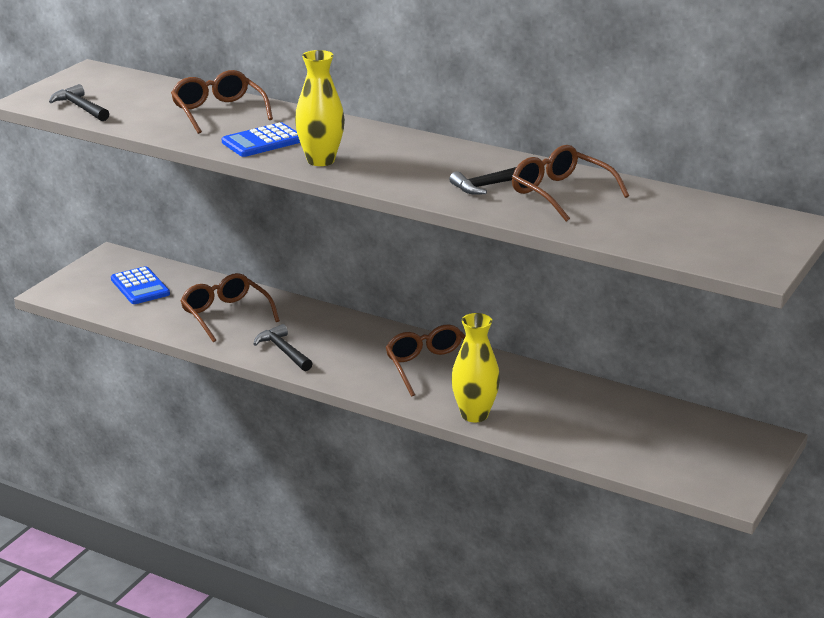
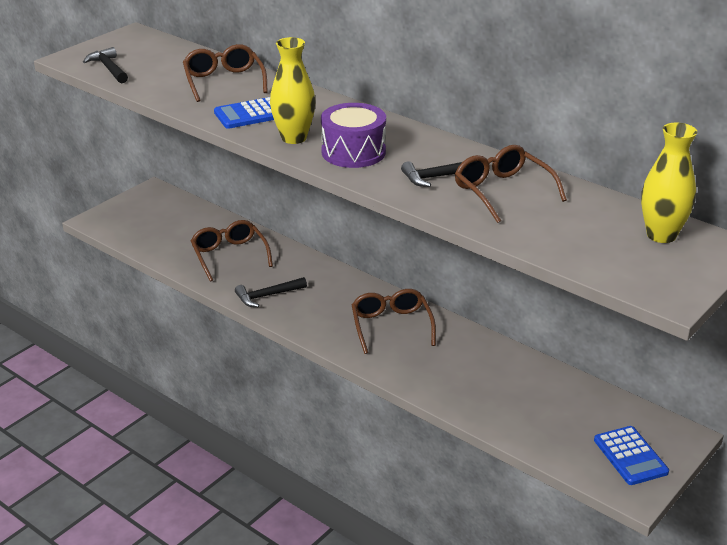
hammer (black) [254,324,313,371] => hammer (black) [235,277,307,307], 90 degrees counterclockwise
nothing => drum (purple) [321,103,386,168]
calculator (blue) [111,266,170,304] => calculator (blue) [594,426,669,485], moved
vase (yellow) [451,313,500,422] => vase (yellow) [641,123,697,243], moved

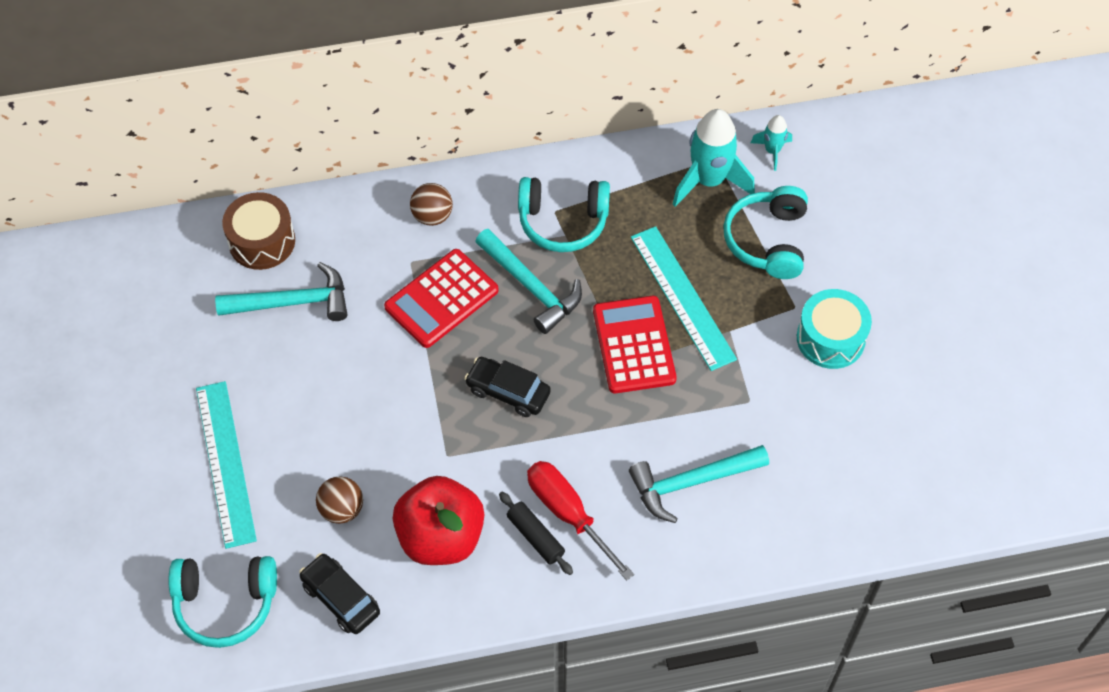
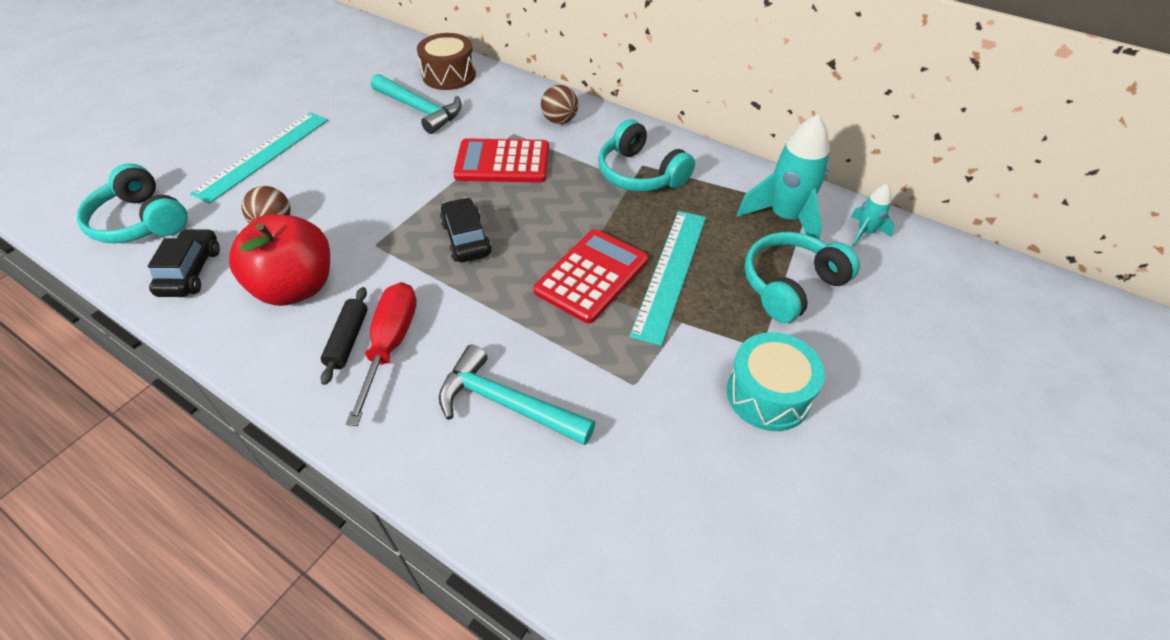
hammer (turquoise) [475,229,582,334] => nothing

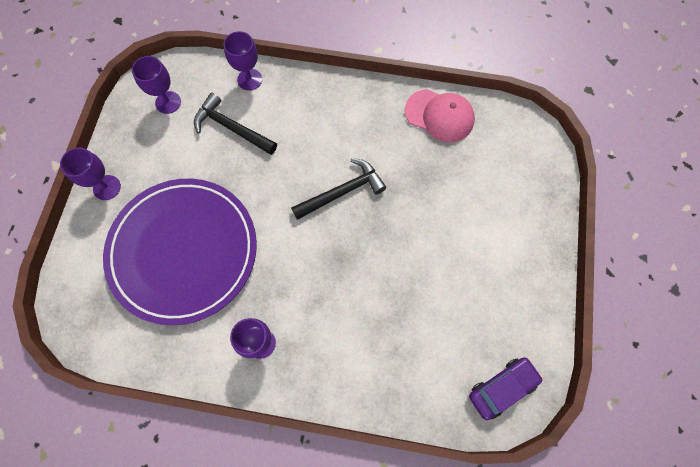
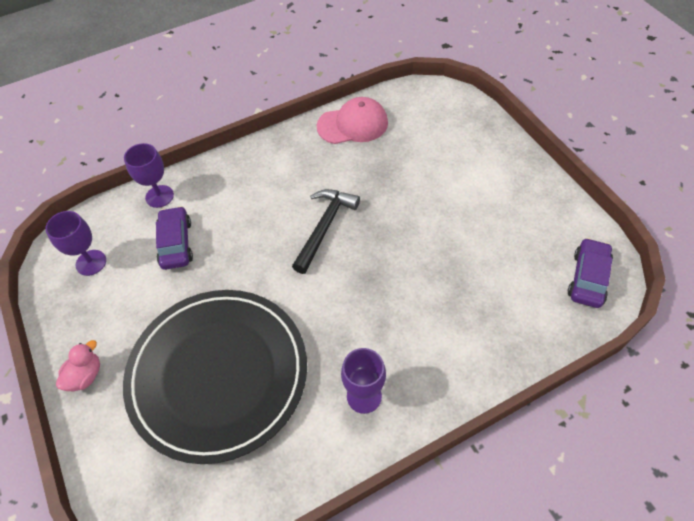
goblet (purple) [60,147,121,200] => duck (pink) [56,340,100,391]
plate (purple) [103,179,257,325] => plate (black) [123,290,307,464]
hammer (black) [194,93,277,155] => car (purple) [156,206,193,270]

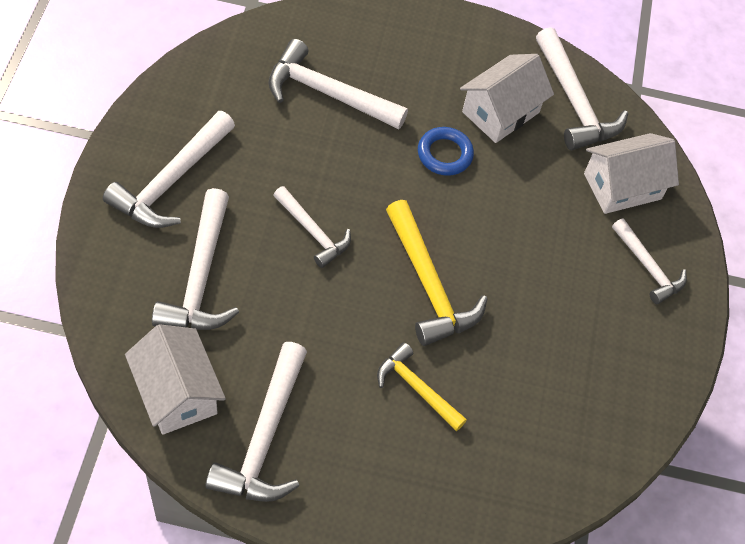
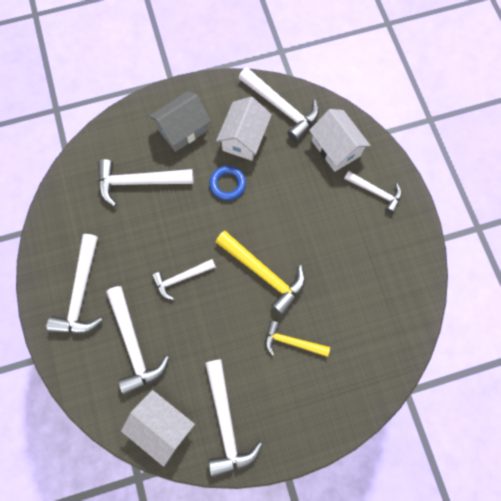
nothing => house (grey) [149,91,211,152]
hammer (white) [273,186,351,268] => hammer (white) [152,259,216,300], 135 degrees clockwise
house (white) [584,133,679,214] => house (white) [309,109,371,172], 75 degrees counterclockwise

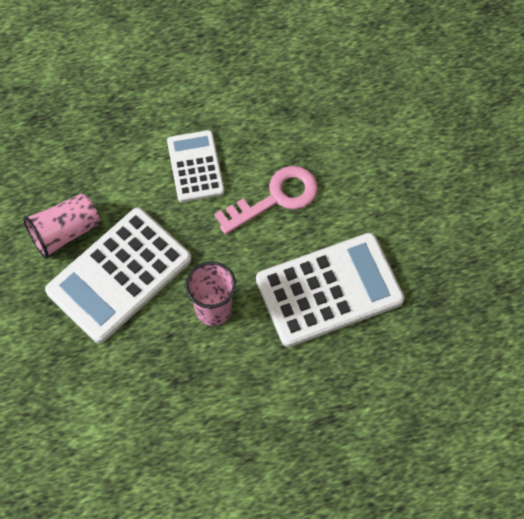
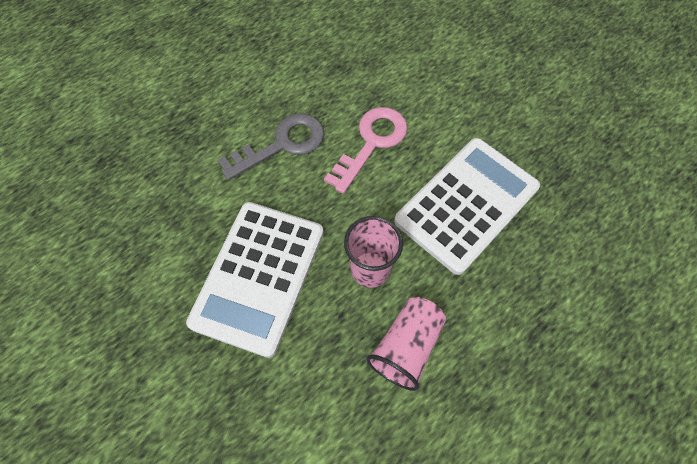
calculator (white) [167,130,224,202] => key (grey) [218,113,324,180]
cup (pink) [23,194,100,259] => cup (pink) [366,297,446,391], moved

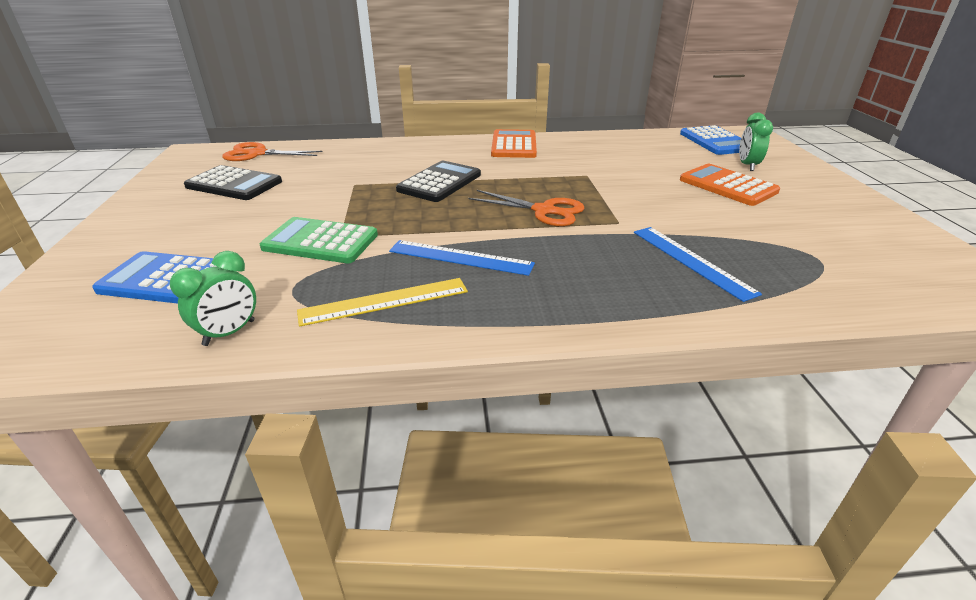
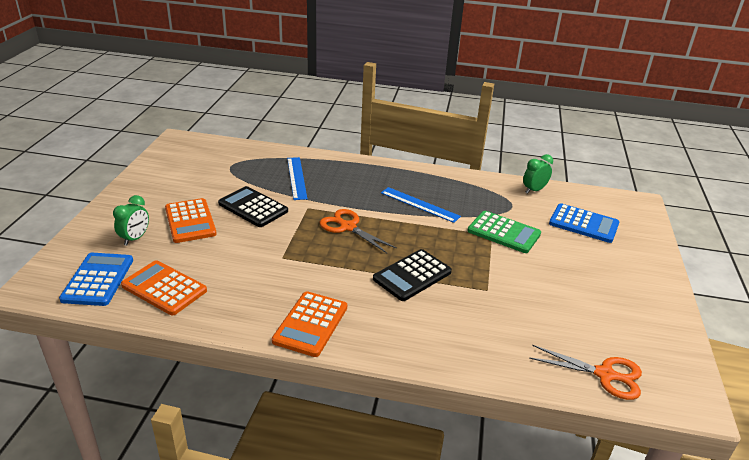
nothing => calculator (orange) [121,260,207,315]
calculator (black) [184,165,282,200] => calculator (black) [218,186,288,227], moved
ruler (yellow) [297,278,468,327] => nothing

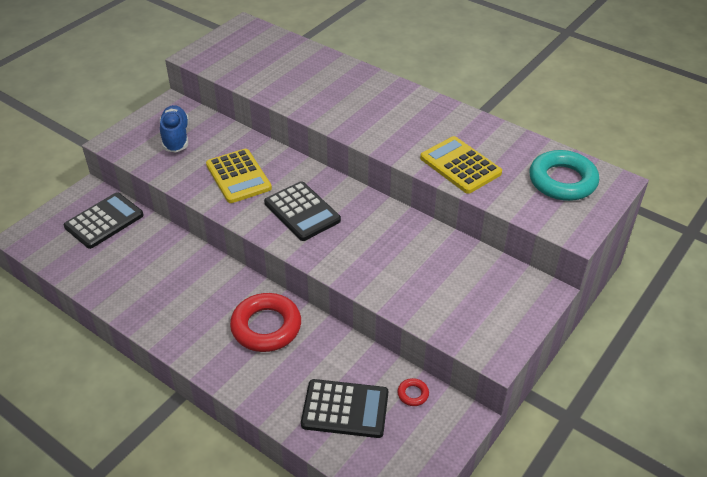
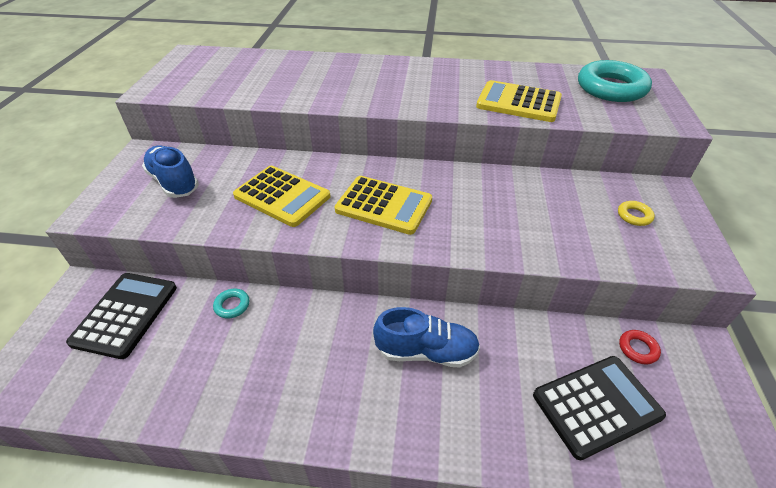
nothing => ring (turquoise) [213,288,249,319]
calculator (black) [264,181,341,241] => calculator (yellow) [334,176,432,235]
ring (red) [230,293,301,352] => shoe (blue) [373,307,480,368]
nothing => ring (yellow) [618,201,655,226]

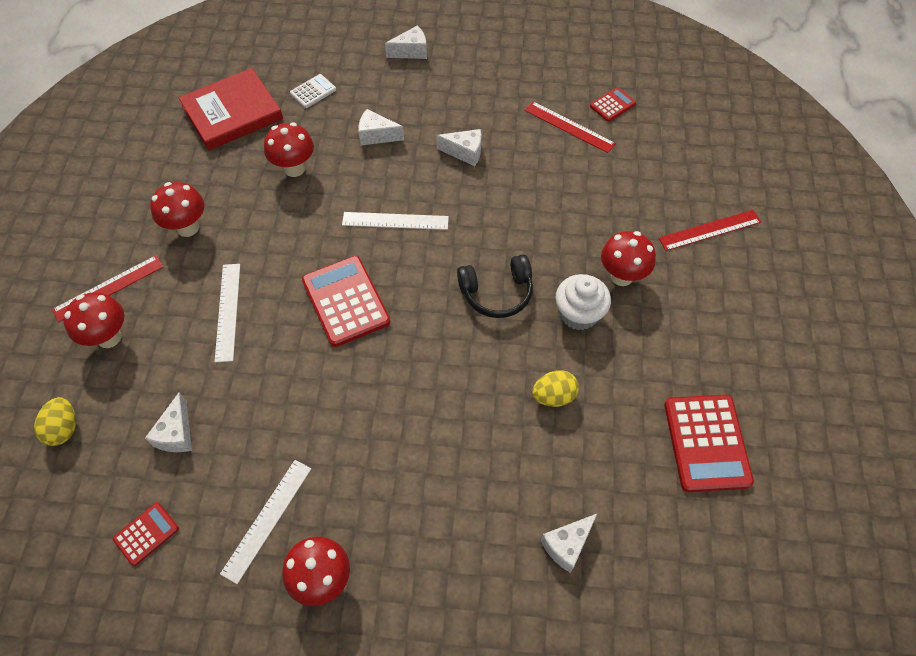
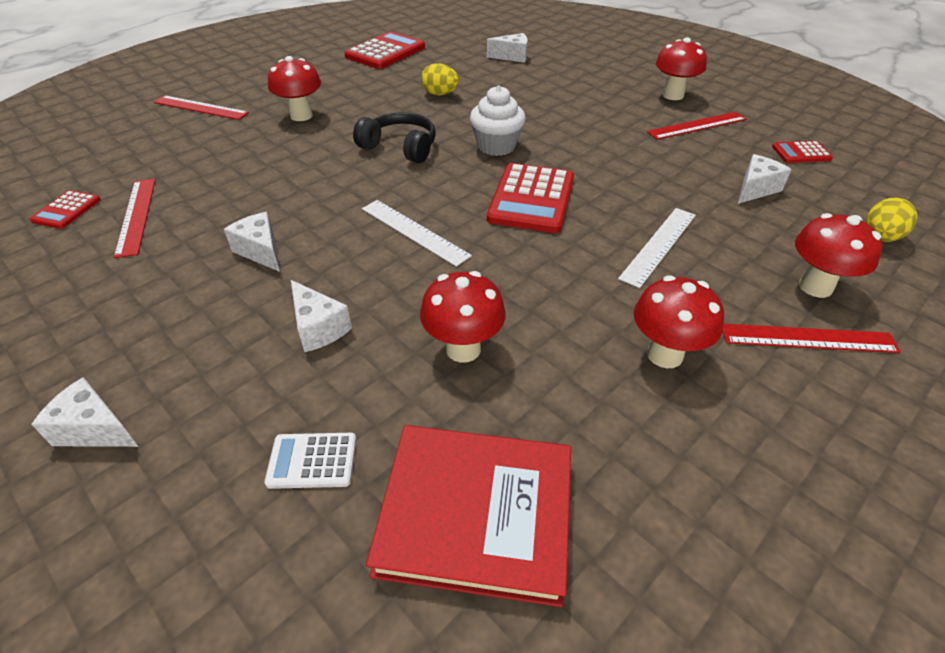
calculator (red) [590,87,636,122] => calculator (red) [30,190,101,229], 75 degrees counterclockwise
cupcake (white) [556,274,611,330] => cupcake (white) [470,86,526,156], moved
ruler (white) [220,460,311,584] => ruler (red) [647,112,746,140]

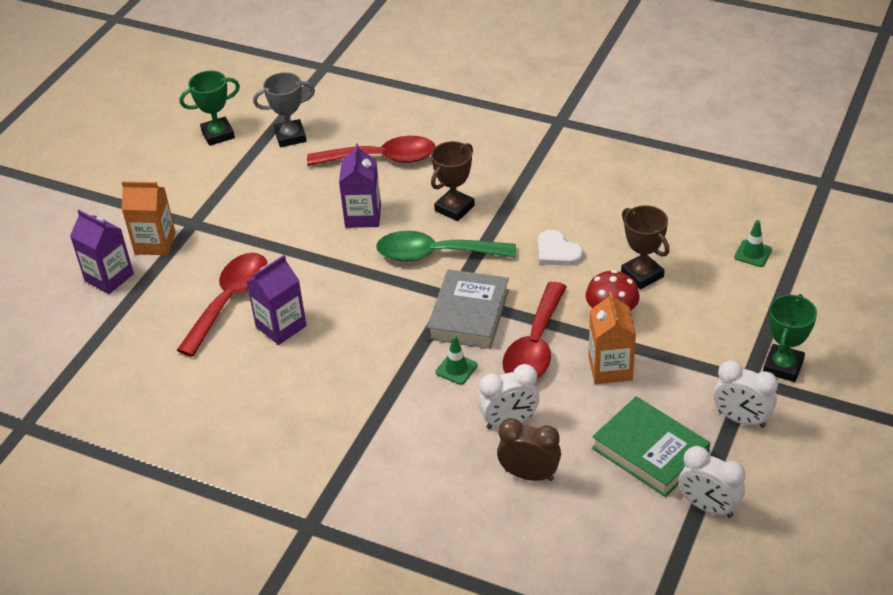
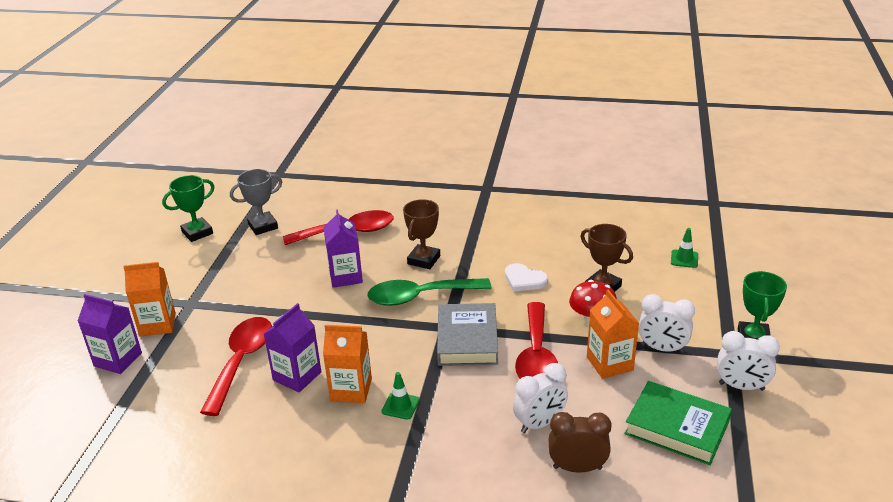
nothing => carton (orange) [323,325,372,403]
traffic cone (green) [436,336,478,385] => traffic cone (green) [382,372,420,420], moved
clock (white) [679,446,745,518] => clock (white) [638,294,695,353], moved

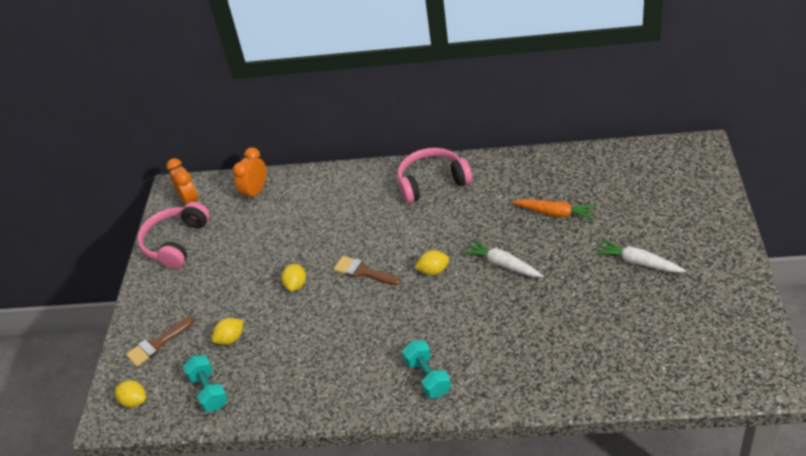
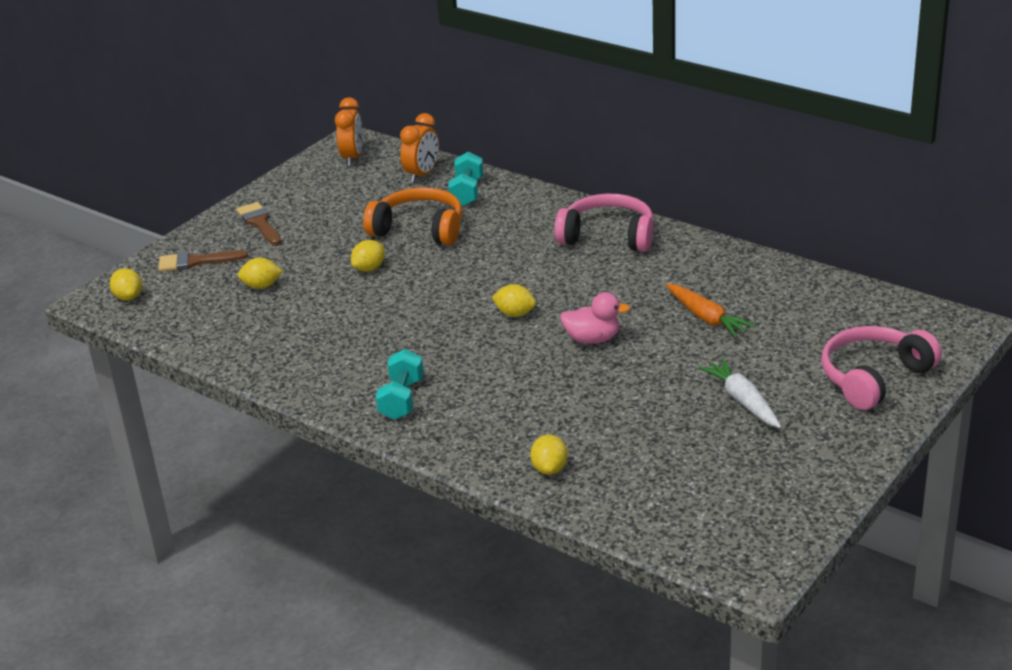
brush (brown) [333,256,401,285] => brush (brown) [236,202,281,245], moved
nothing => headphones (orange) [363,187,462,245]
clock (orange) [233,148,266,202] => clock (orange) [400,113,439,183], 150 degrees clockwise
dumbbell (turquoise) [183,355,228,412] => dumbbell (turquoise) [448,152,484,206], moved
nothing => lemon (yellow) [530,435,568,475]
carrot (white) [463,239,543,277] => duck (pink) [560,292,630,344]
headphones (pink) [137,202,210,269] => headphones (pink) [821,326,942,410], moved

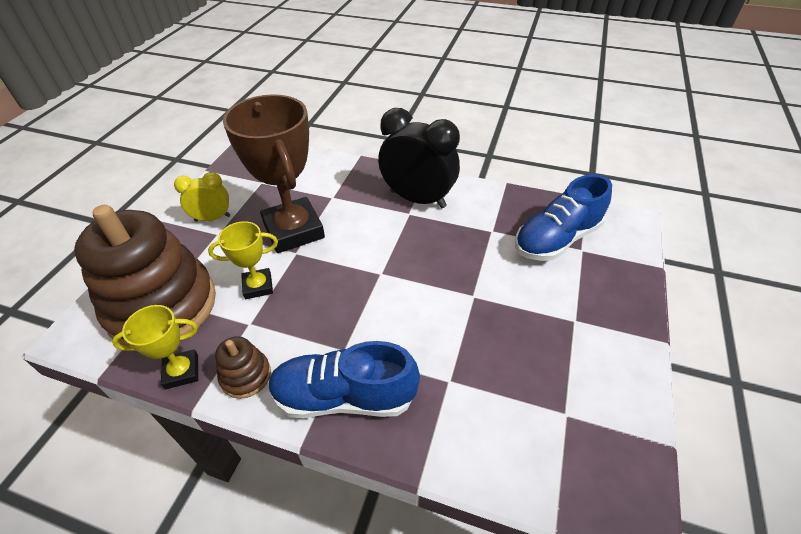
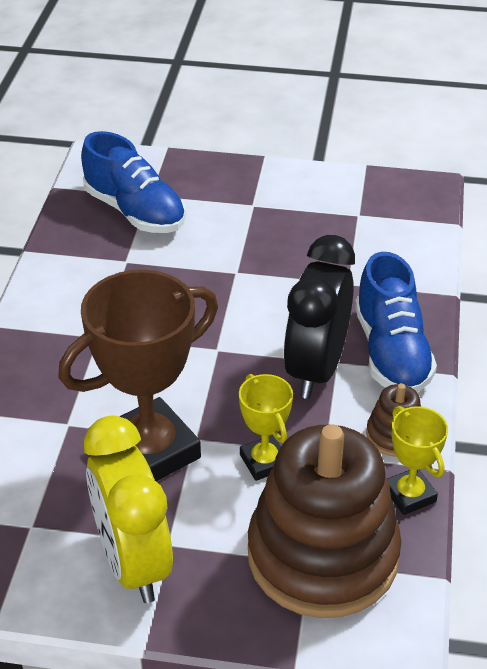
clock (yellow) [174,172,230,222] => clock (yellow) [84,415,173,603], x1.81
clock (black) [378,108,460,208] => clock (black) [283,235,355,399], moved

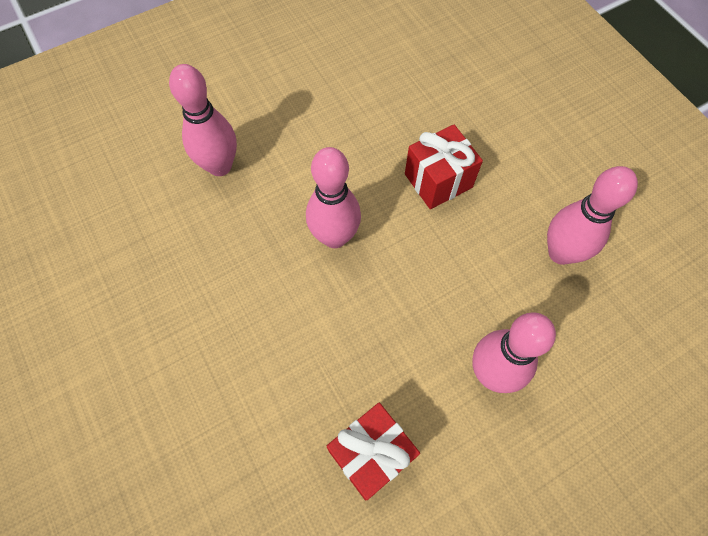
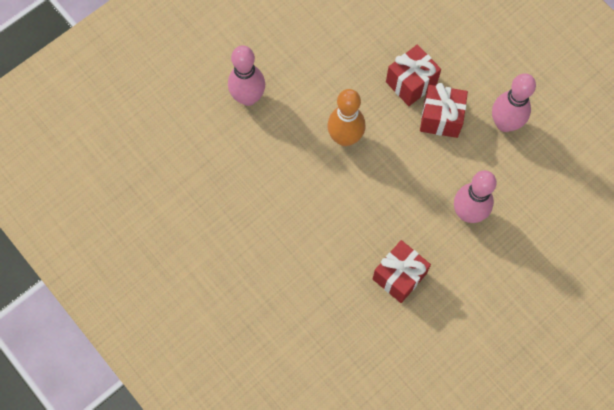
bowling pin (pink) [306,147,361,248] => bowling pin (orange) [327,89,365,146]
nothing => gift (red) [420,83,468,138]

